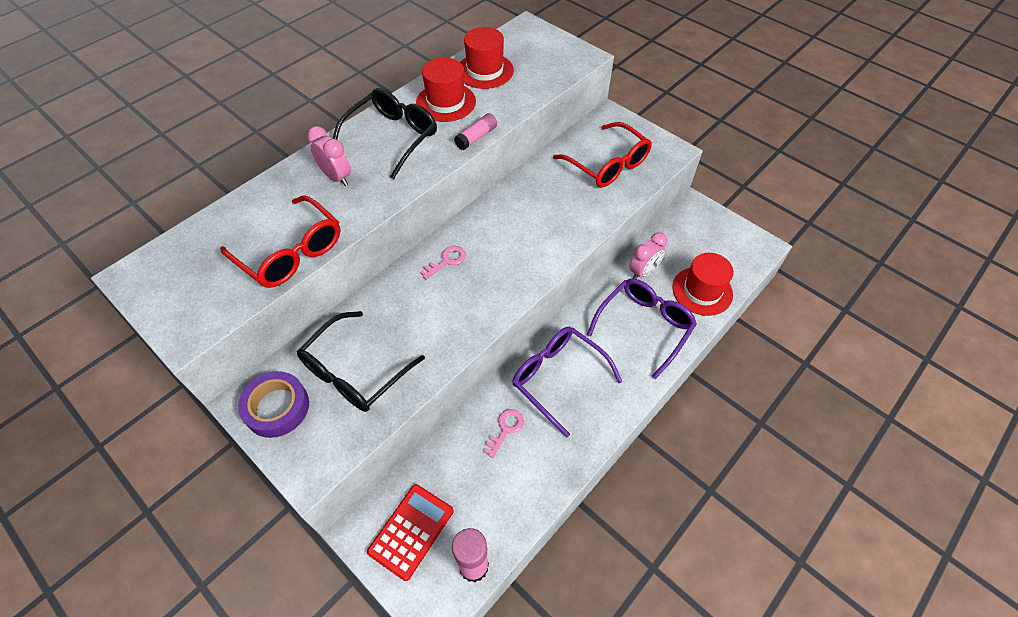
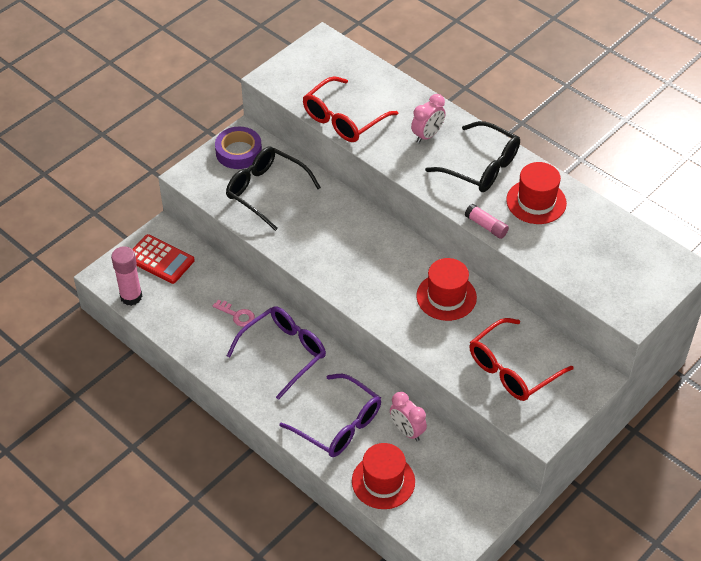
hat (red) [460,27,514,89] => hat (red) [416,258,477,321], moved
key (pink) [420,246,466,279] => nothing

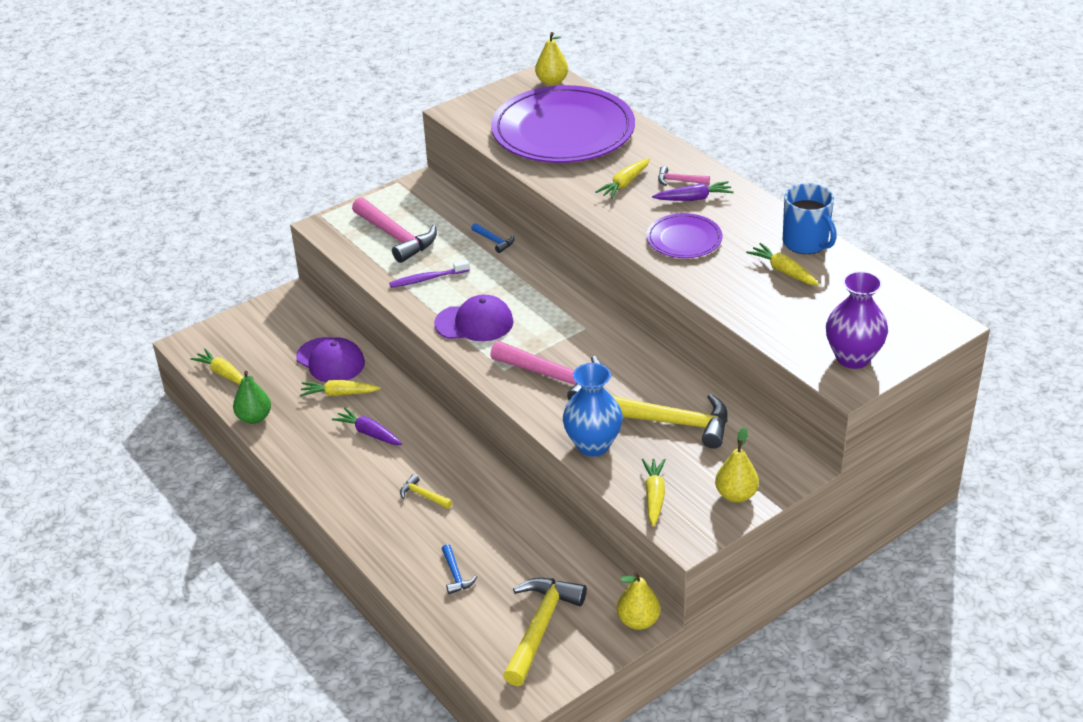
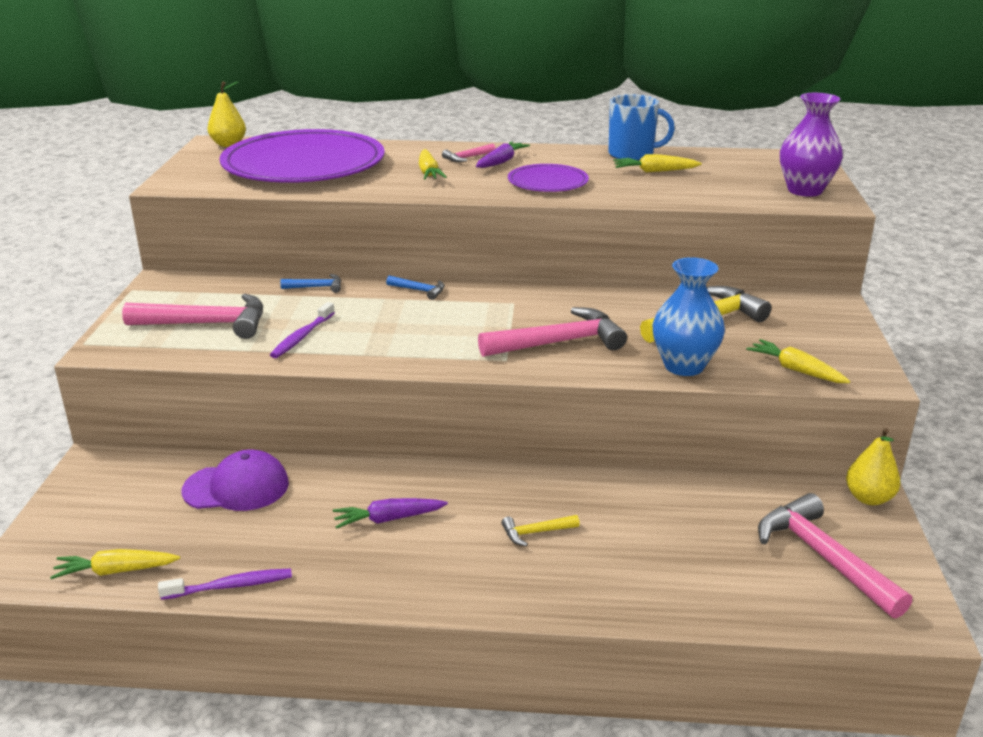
pear (green) [233,371,271,424] => toothbrush (purple) [158,569,292,600]
hammer (blue) [442,544,477,594] => hammer (blue) [386,276,445,300], moved
hammer (yellow) [503,578,587,686] => hammer (pink) [758,493,912,619]
carrot (yellow) [300,380,381,397] => nothing
cap (purple) [434,295,513,341] => nothing
pear (yellow) [715,427,759,503] => nothing

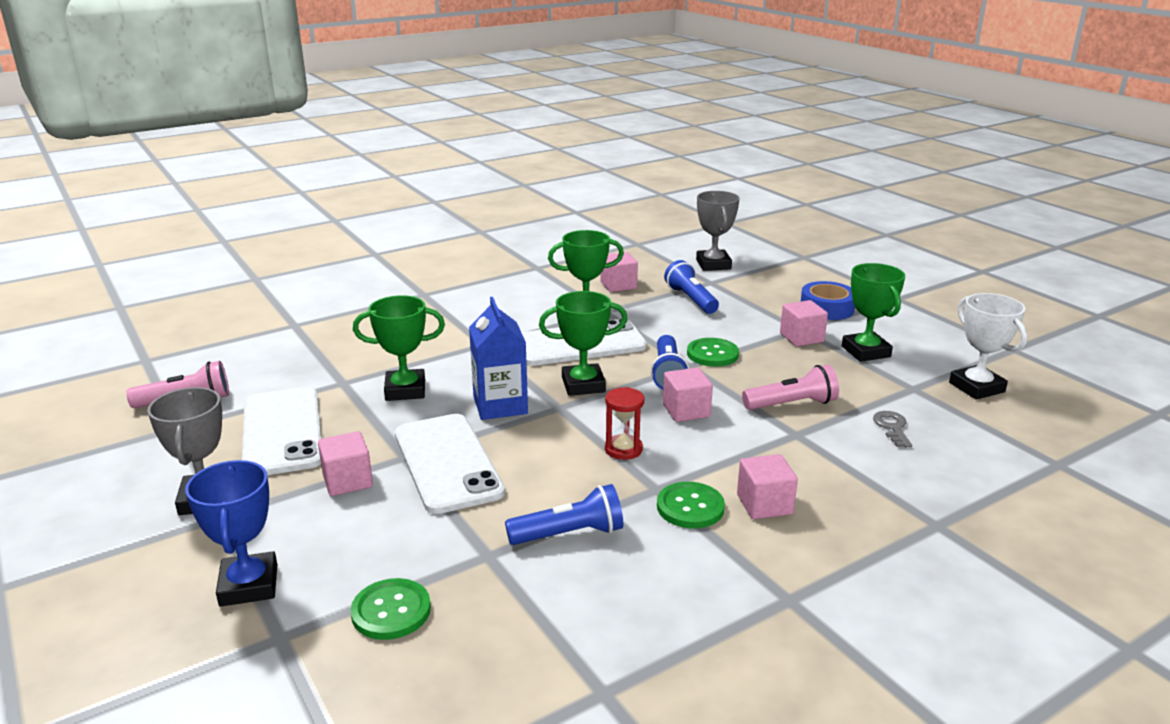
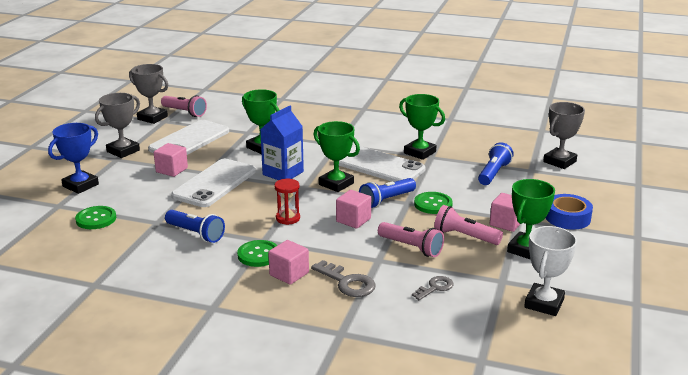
nothing => trophy (grey) [129,64,168,124]
nothing => key (grey) [311,260,376,297]
nothing => flashlight (pink) [434,205,503,245]
cube (pink) [600,252,638,292] => nothing

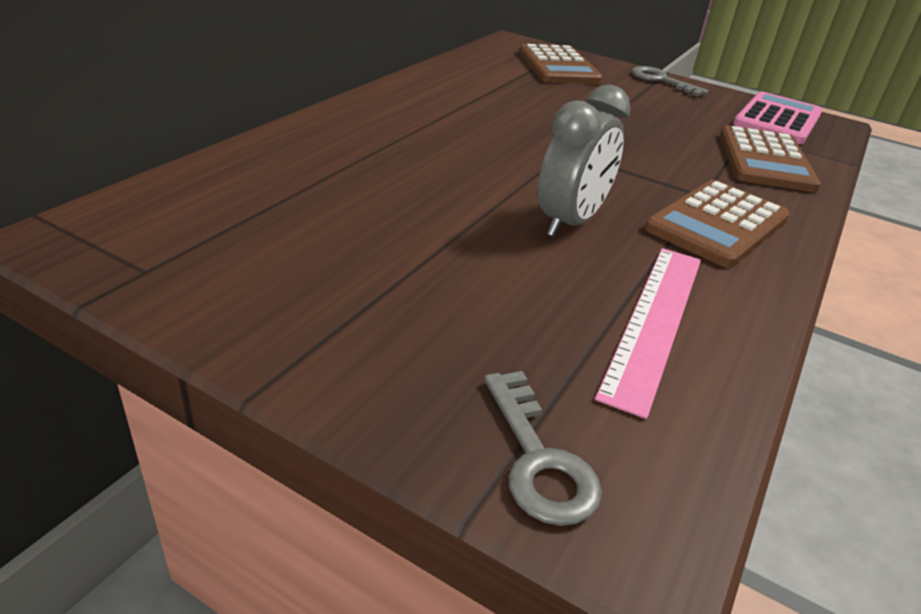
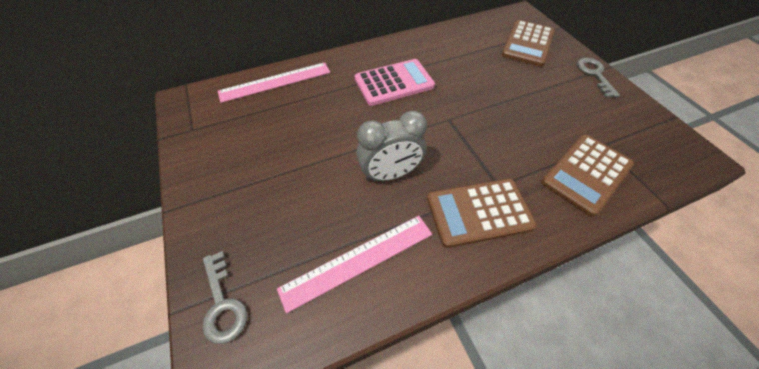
key (grey) [484,371,602,526] => key (grey) [203,251,247,344], 45 degrees counterclockwise
nothing => ruler (pink) [218,62,330,103]
calculator (pink) [733,92,822,144] => calculator (pink) [355,59,435,106], moved

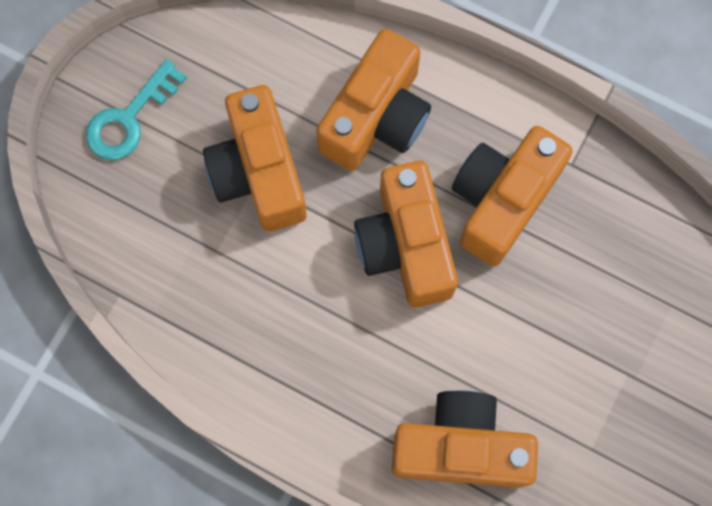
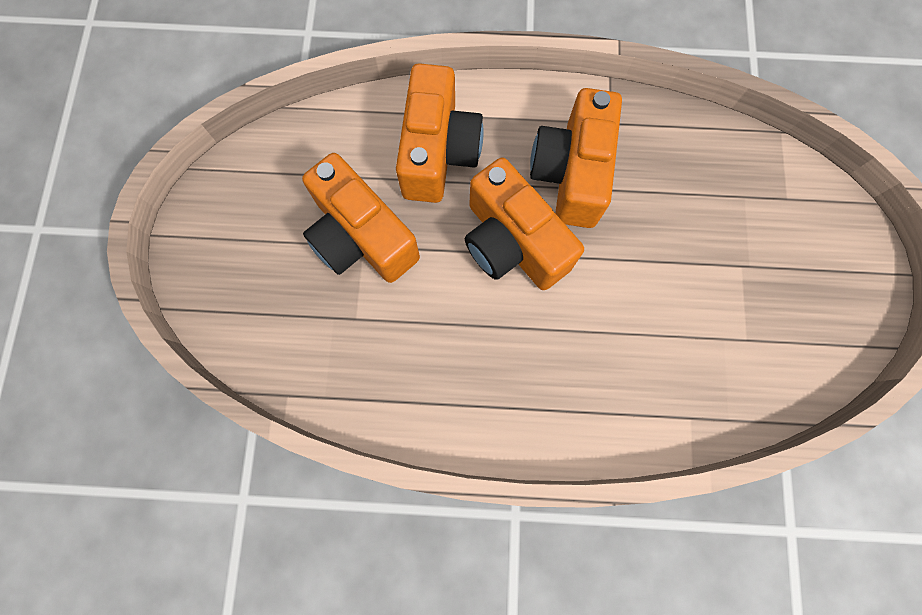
key (turquoise) [86,59,187,160] => nothing
camera (orange) [392,390,538,488] => nothing

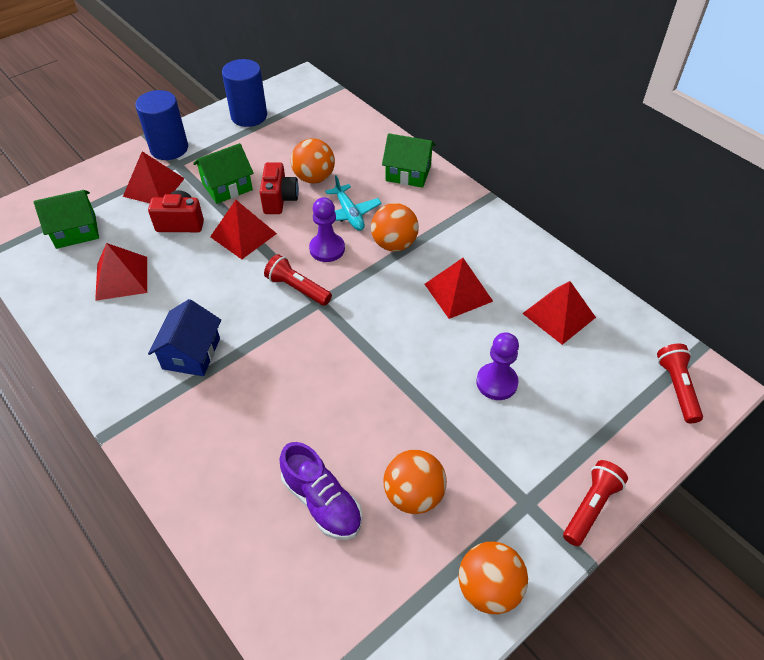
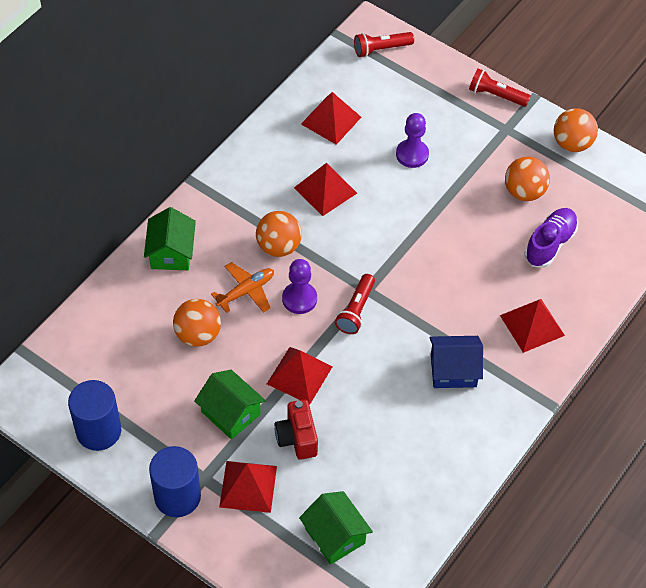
plane (turquoise) [325,175,382,231] => plane (orange) [211,262,274,313]
pyramid (red) [95,243,147,301] => pyramid (red) [500,299,565,353], moved
camera (red) [260,162,299,214] => nothing

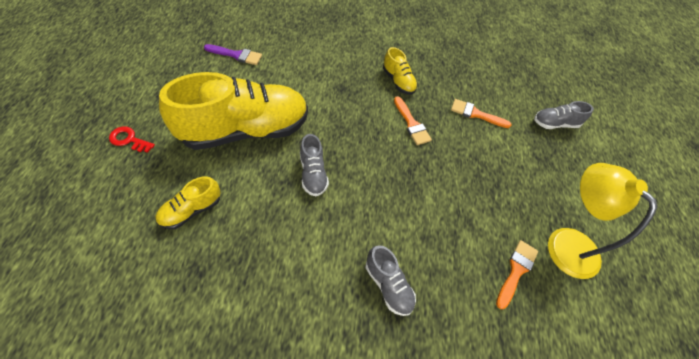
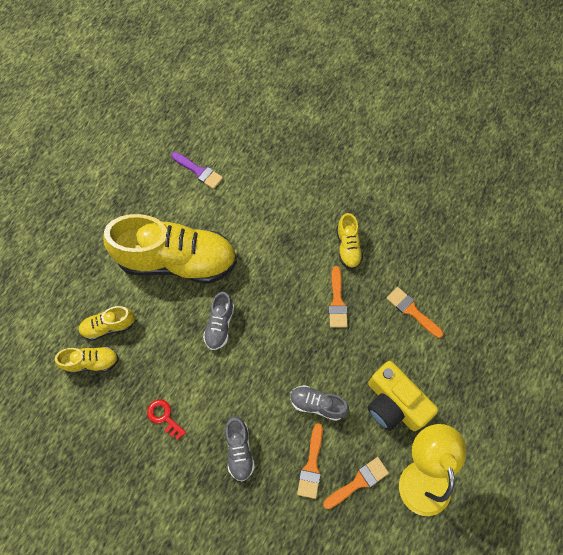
nothing => shoe (yellow) [55,346,119,374]
key (red) [109,127,155,153] => key (red) [147,400,186,440], moved
shoe (grey) [534,101,594,129] => shoe (grey) [290,385,349,421], moved
nothing => brush (orange) [297,423,323,499]
nothing => camera (yellow) [367,361,438,431]

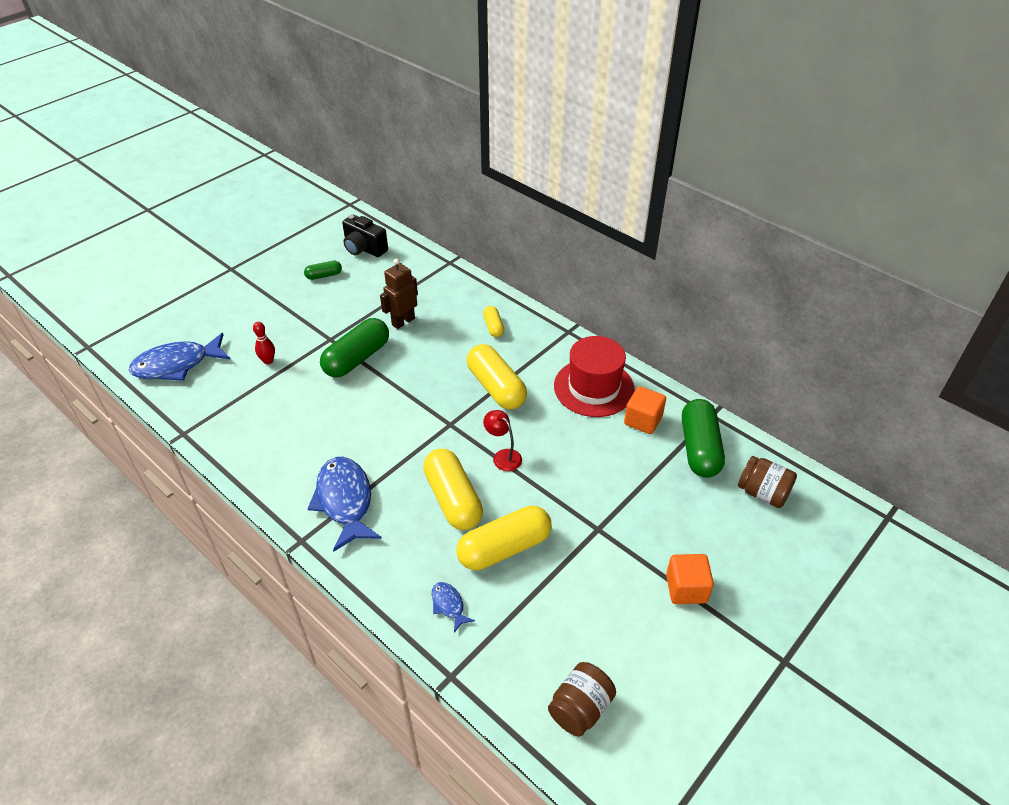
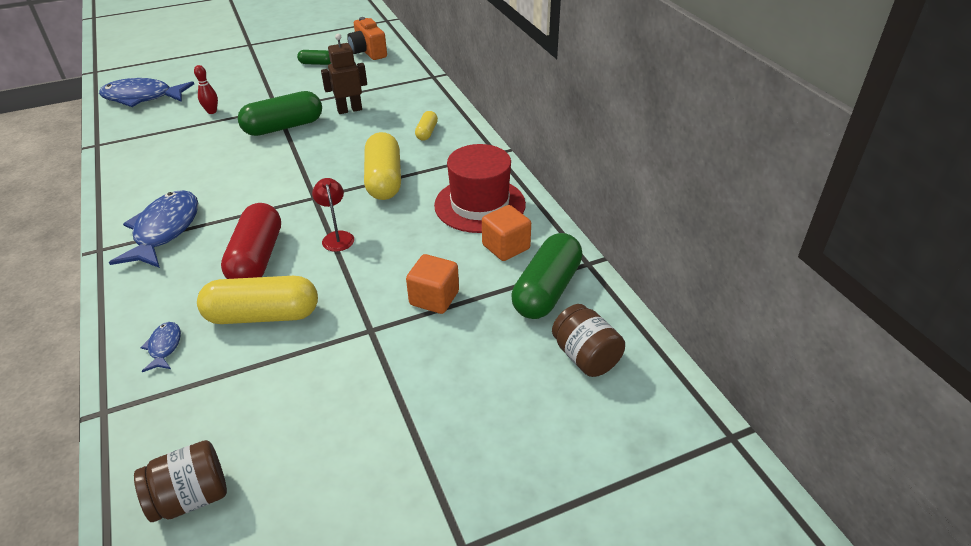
capsule (yellow) [423,449,483,530] => capsule (red) [221,203,281,279]
camera (black) [342,215,388,257] => camera (orange) [347,17,387,60]
cube (orange) [666,554,714,604] => cube (orange) [406,254,459,314], moved

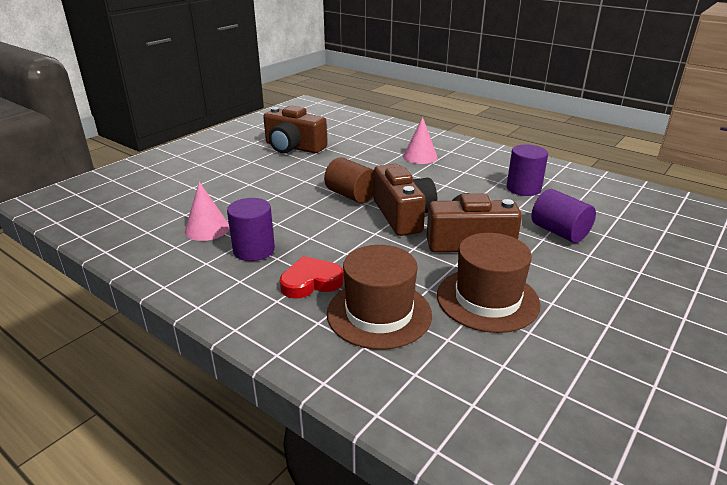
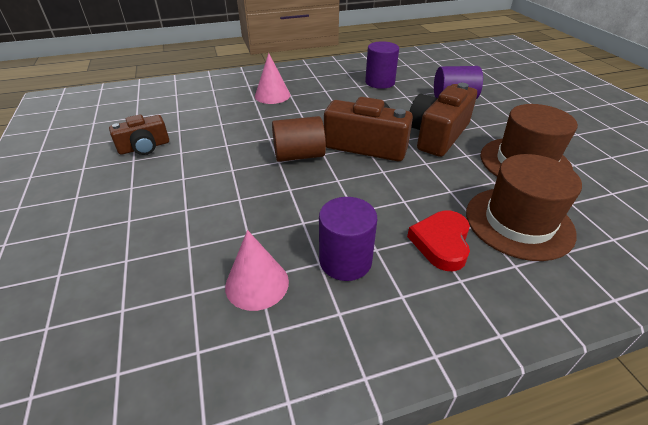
camera (brown) [263,106,327,153] => camera (brown) [109,114,169,155], x0.61

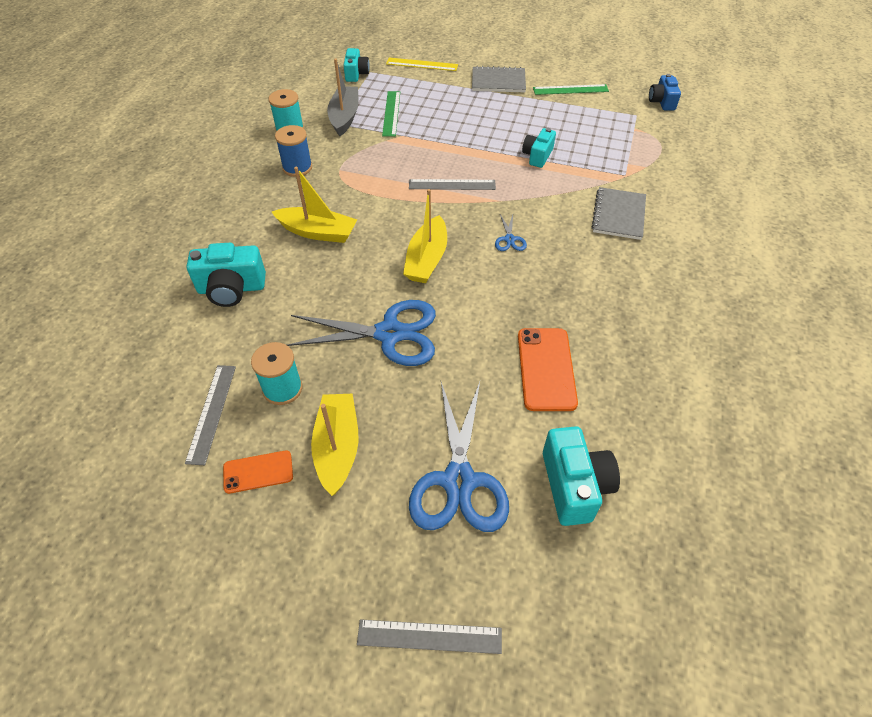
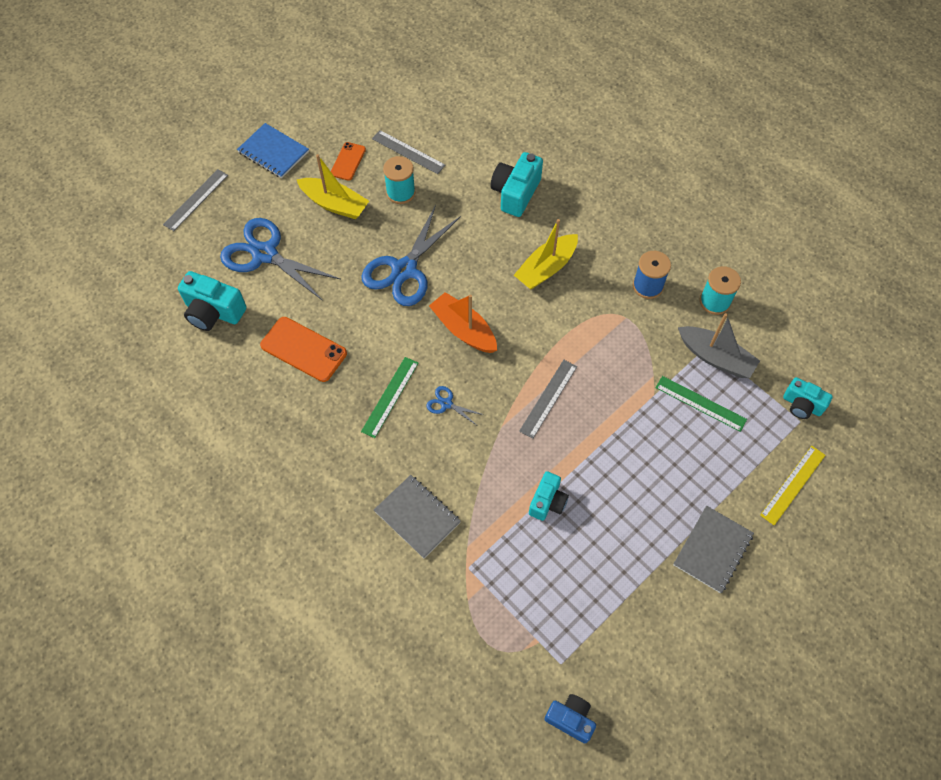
nothing => notebook (blue) [237,123,309,178]
ruler (green) [533,84,609,95] => ruler (green) [361,357,418,438], moved
boat (yellow) [403,189,447,283] => boat (orange) [429,292,497,353]
camera (turquoise) [522,128,556,168] => camera (turquoise) [529,471,569,521], 60 degrees clockwise

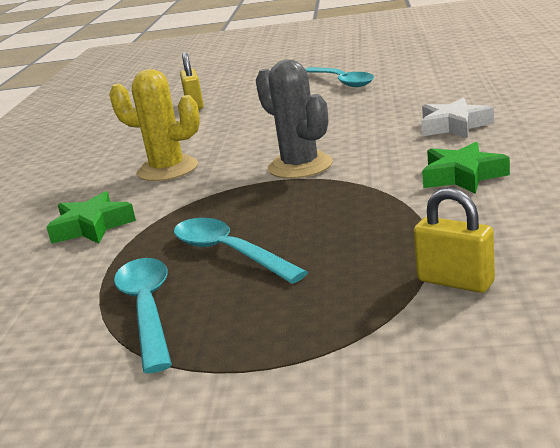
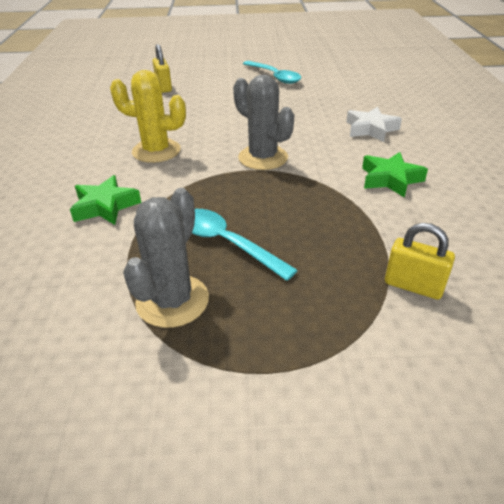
spoon (turquoise) [114,258,172,374] => cactus (grey) [123,188,209,328]

